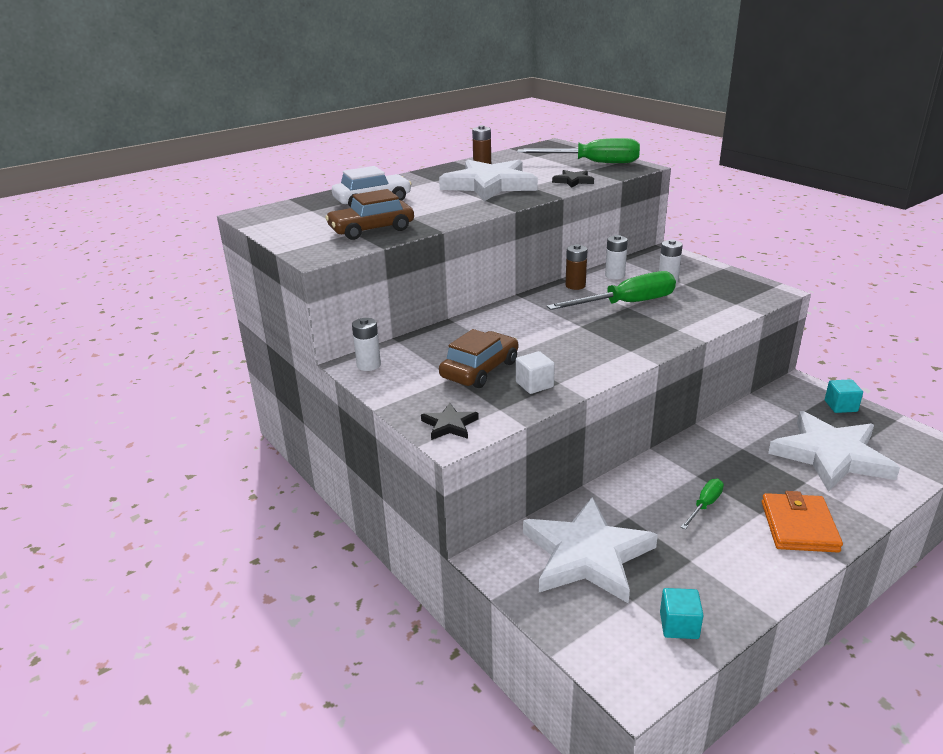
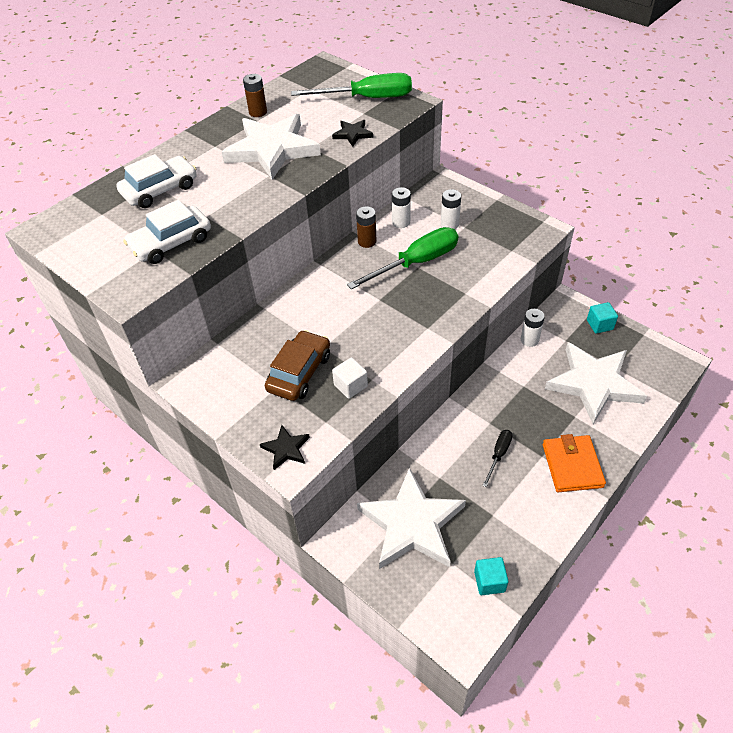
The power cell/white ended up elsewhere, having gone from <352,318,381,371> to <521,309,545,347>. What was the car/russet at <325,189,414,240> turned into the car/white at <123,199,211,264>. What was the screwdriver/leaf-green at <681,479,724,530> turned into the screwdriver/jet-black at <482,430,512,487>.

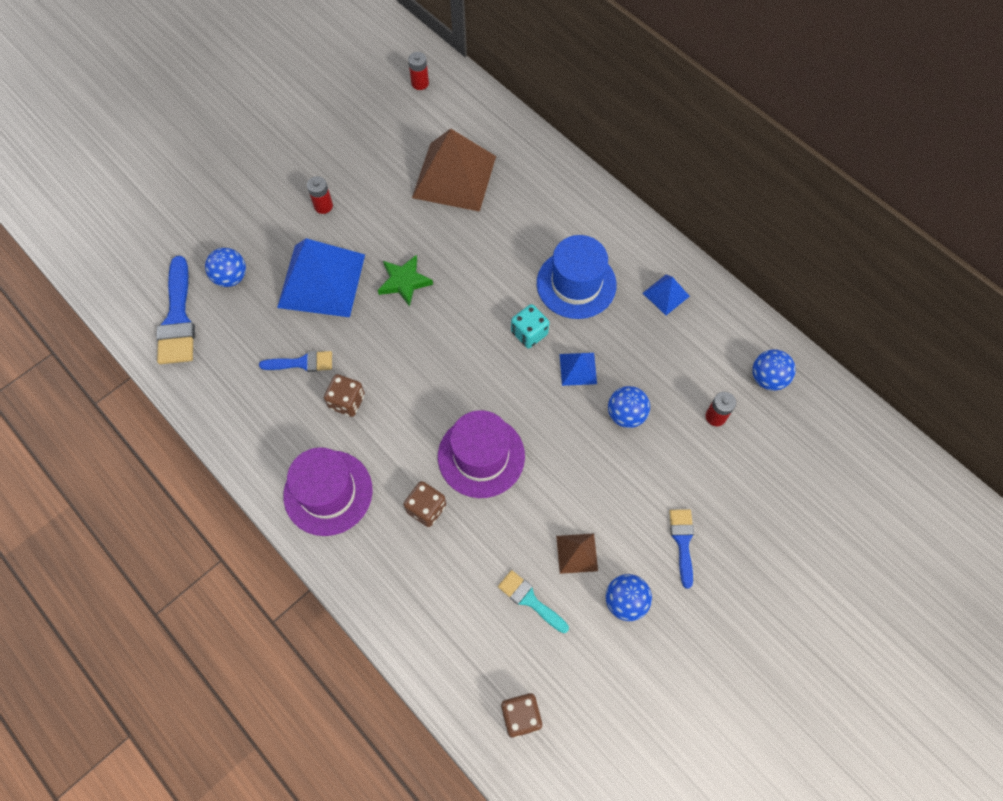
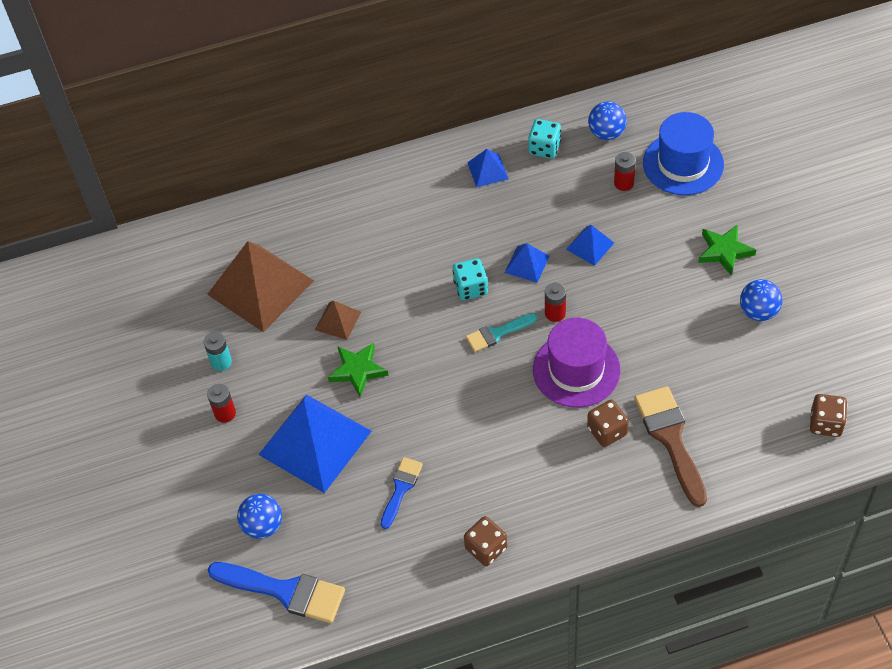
The second view lost the top hat/purple at <283,447,373,536>. The second view gained the power cell/teal at <204,332,232,371>. The second view gained the game die/teal at <528,119,561,159>. The second view gained the brush/russet at <634,386,707,507>. The game die/russet ended up elsewhere, having gone from <324,374,365,417> to <464,516,507,566>. The power cell/crimson ended up elsewhere, having gone from <408,52,429,90> to <545,283,566,322>. The brush/teal ended up elsewhere, having gone from <498,570,569,633> to <466,313,537,352>. The top hat/cobalt ended up elsewhere, having gone from <537,235,617,319> to <643,112,724,195>. The solid pyramid/russet ended up elsewhere, having gone from <556,533,598,574> to <315,301,361,340>. Where the ball/cobalt stood at <608,386,650,428>, the solid pyramid/cobalt came to stand at <566,225,614,266>. Where the brush/cobalt stood at <669,509,694,589>, the star shape/leaf-green came to stand at <698,224,756,276>.

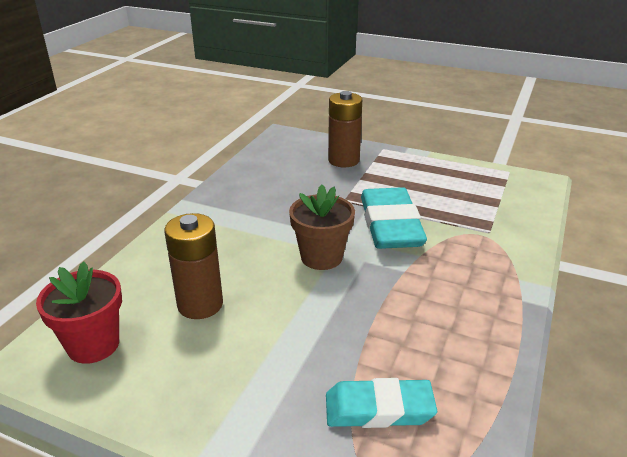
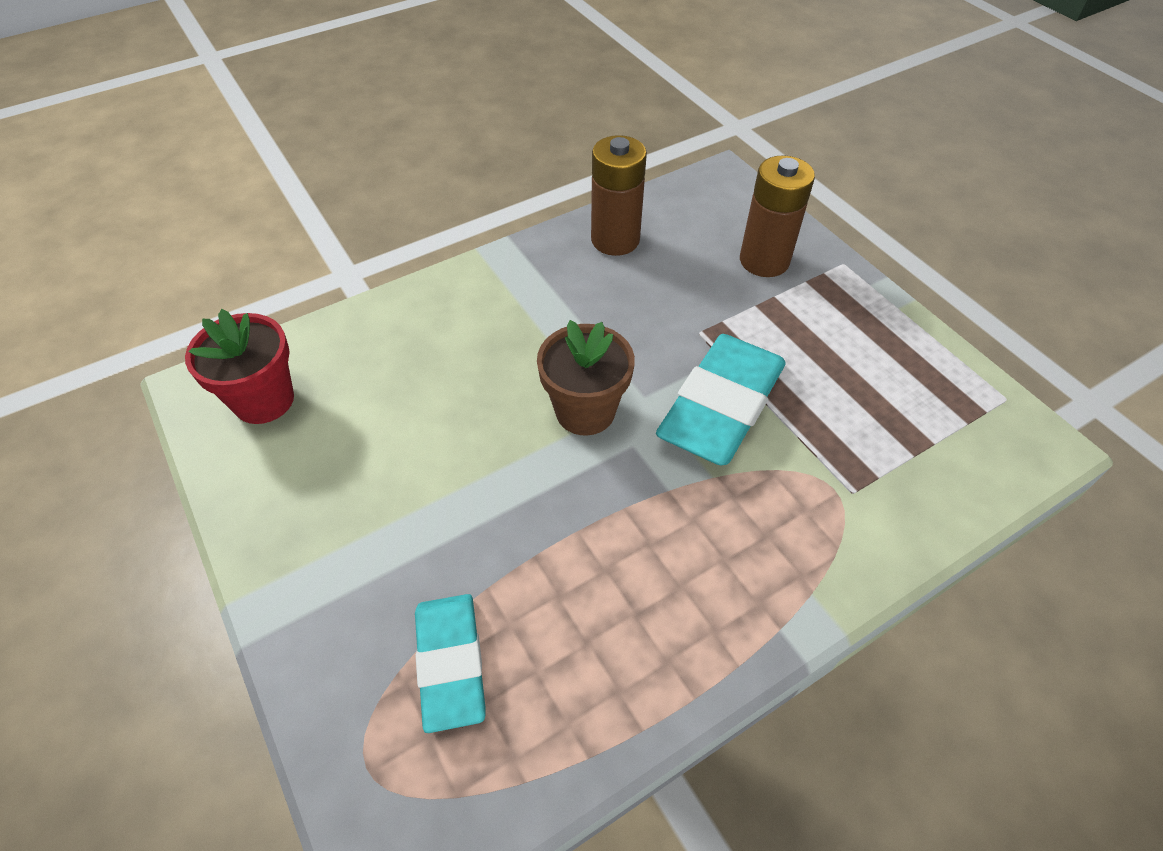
The power cell/russet ended up elsewhere, having gone from <164,213,223,319> to <591,135,647,256>. The eraser/teal at <326,378,437,428> ended up facing another way, 45 degrees clockwise from before.

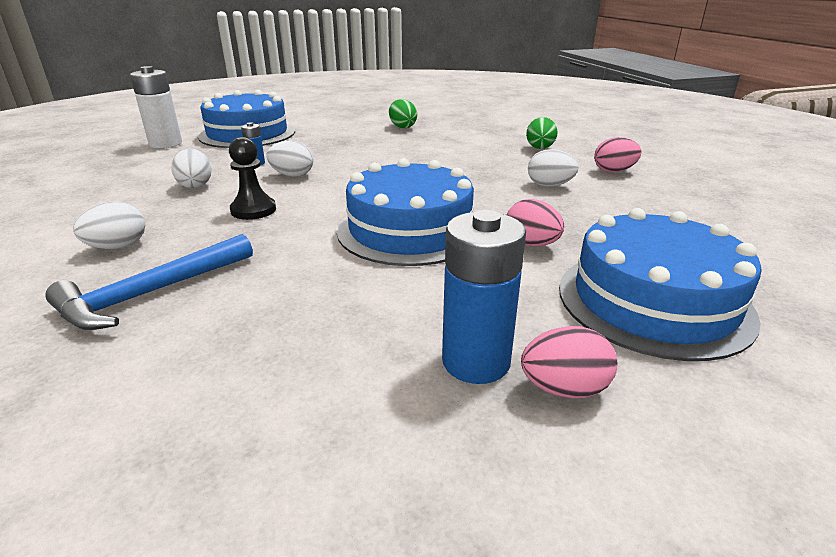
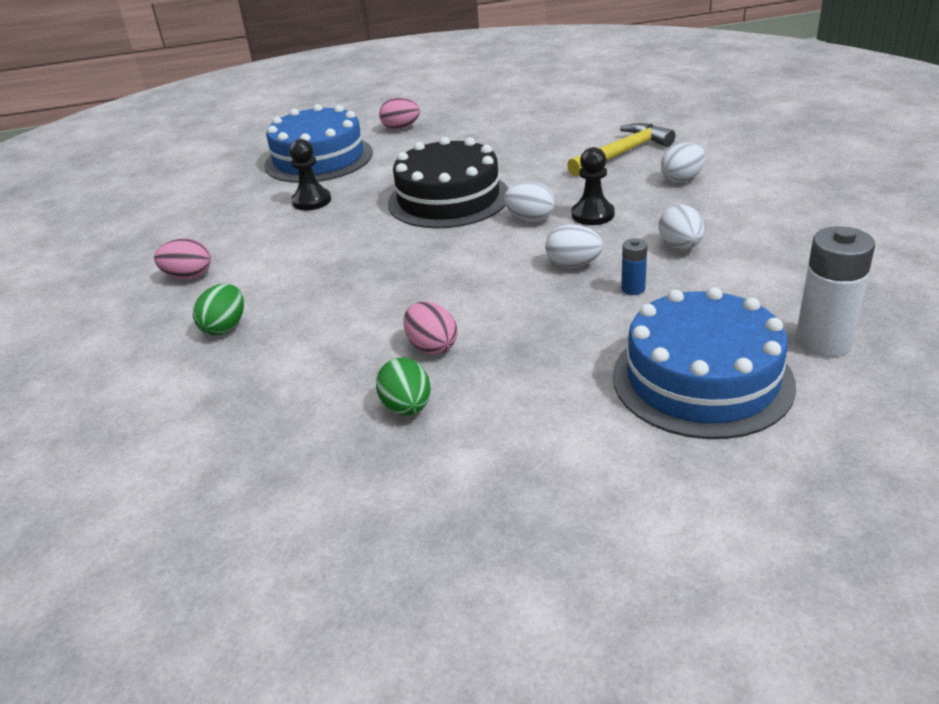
The second view lost the power cell/cobalt at <442,210,526,384>. The second view gained the chess pawn/jet-black at <289,139,331,210>. The toy egg/rosy ended up elsewhere, having gone from <507,199,564,247> to <404,302,457,355>. The toy egg/white ended up elsewhere, having gone from <528,149,579,187> to <504,182,555,222>. What was the claw hammer/cobalt at <45,234,253,330> turned into the claw hammer/bright yellow at <567,123,675,176>. What was the layer cake/cobalt at <337,158,474,266> turned into the layer cake/jet-black at <388,137,508,228>.

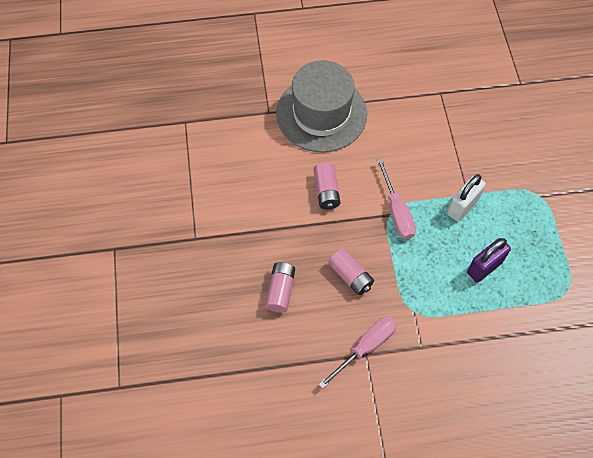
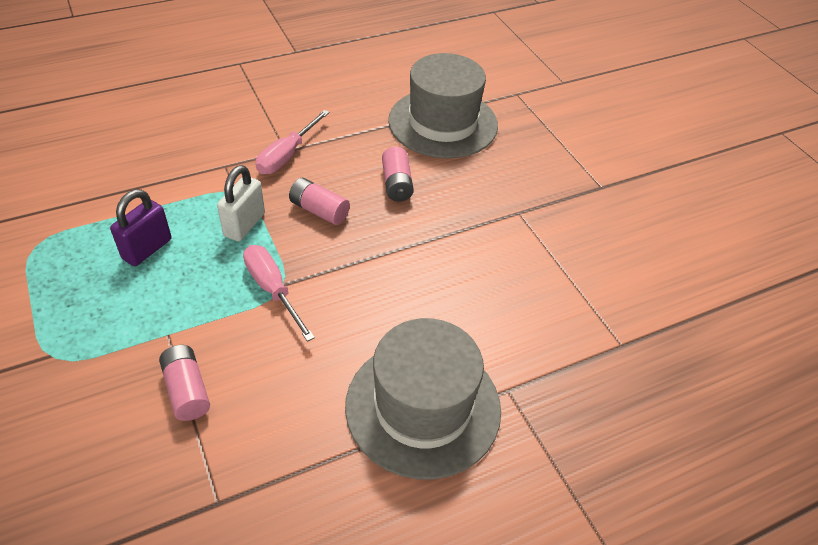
The second view gained the top hat/grey at <388,53,498,158>. The power cell/rosy ended up elsewhere, having gone from <313,162,340,209> to <159,345,210,421>. The lock/white ended up elsewhere, having gone from <447,174,486,222> to <217,165,265,241>.

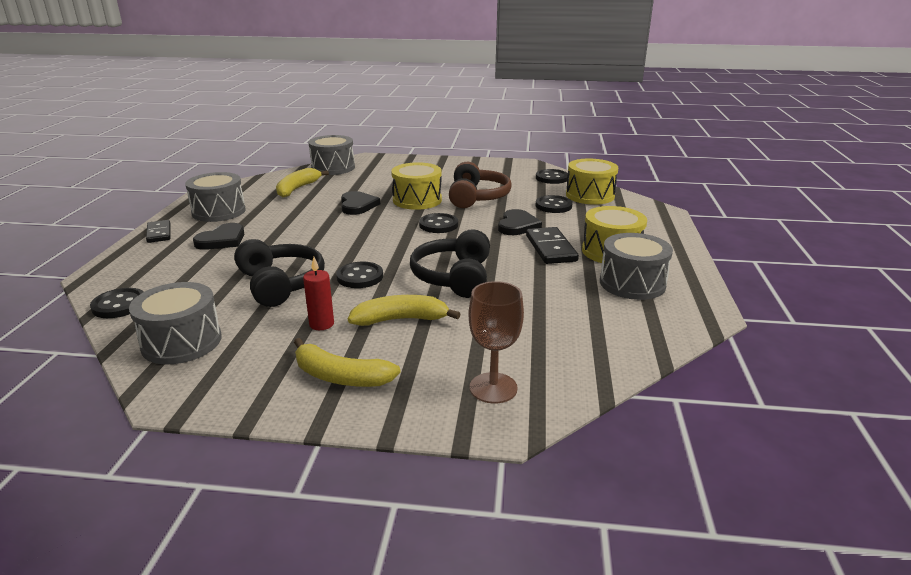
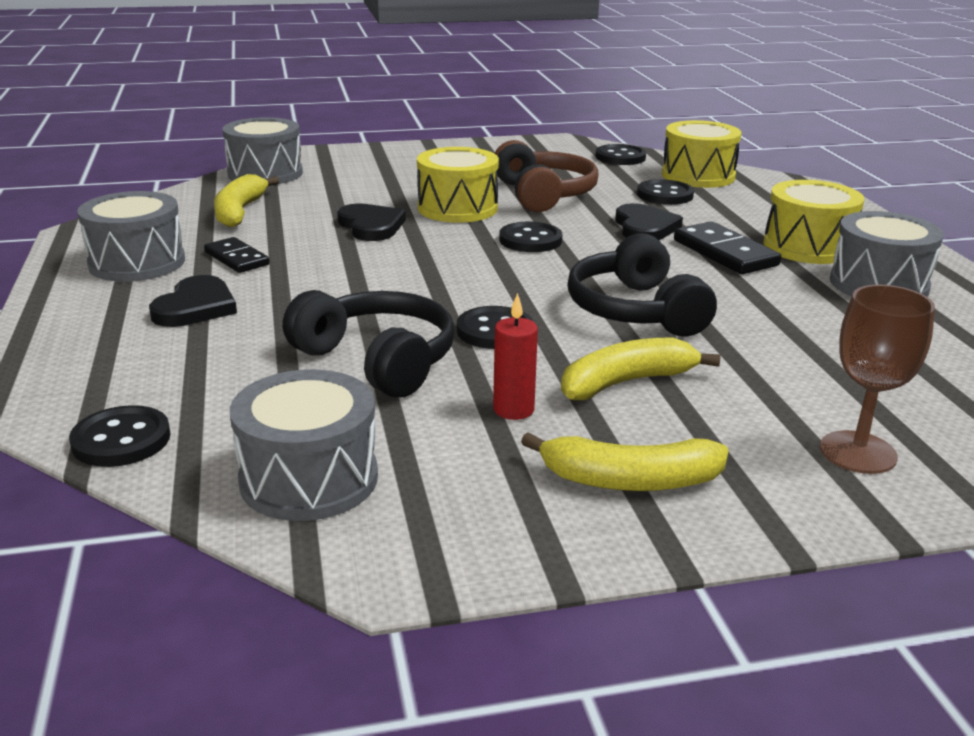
The domino/jet-black ended up elsewhere, having gone from <146,220,171,243> to <204,237,270,273>.

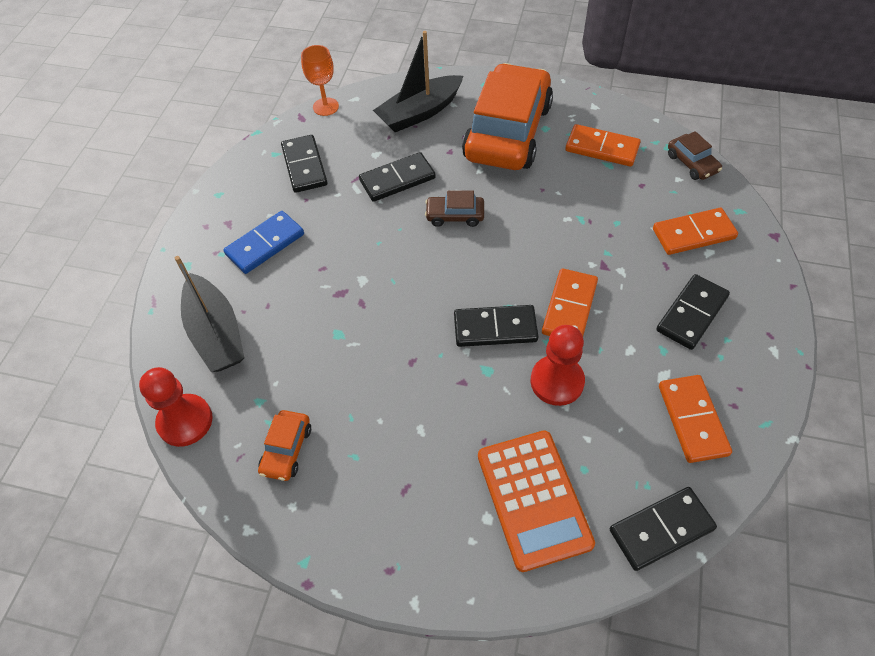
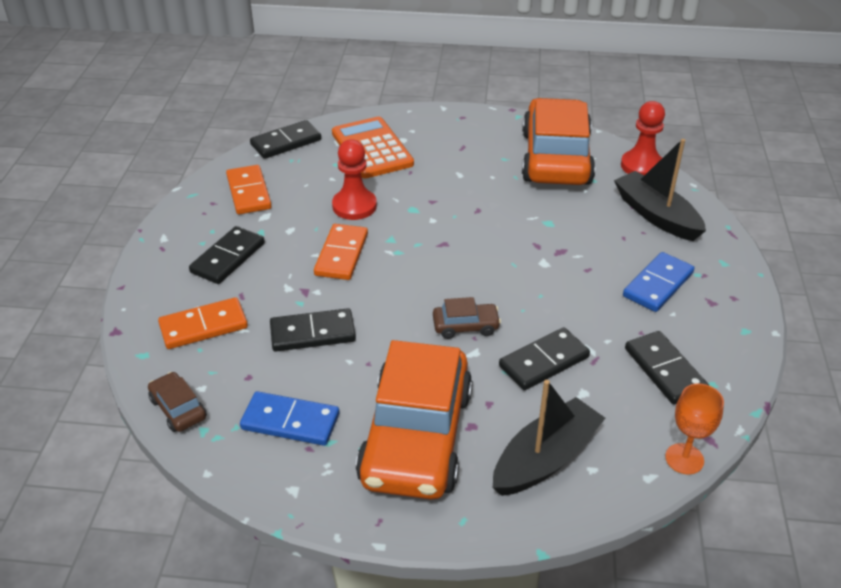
The domino/jet-black ended up elsewhere, having gone from <454,305,538,347> to <270,308,356,352>. What was the domino/orange at <565,124,641,167> turned into the domino/cobalt at <240,391,339,446>. The size of the car/orange at <258,410,311,481> changed by a factor of 2.43.

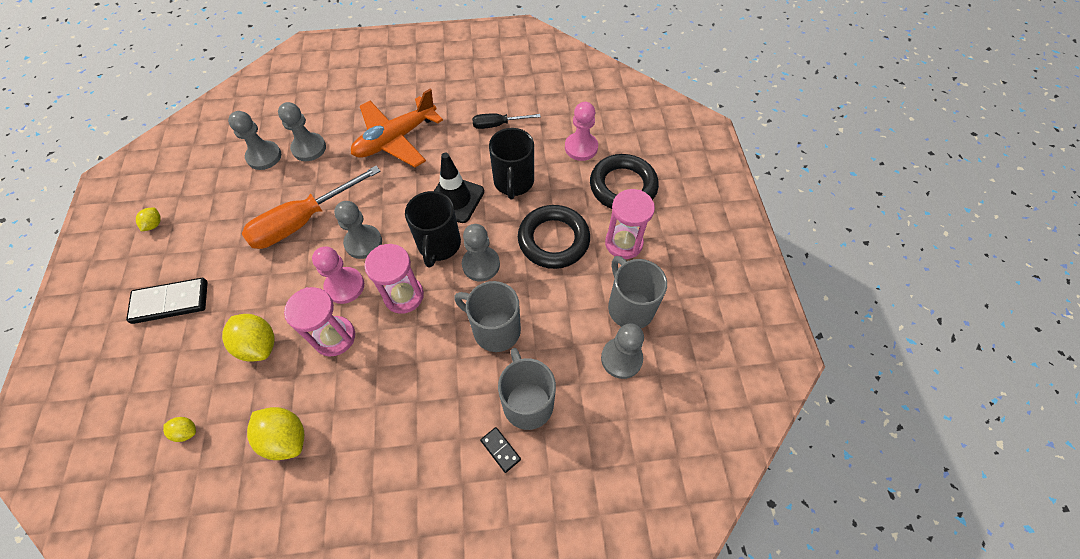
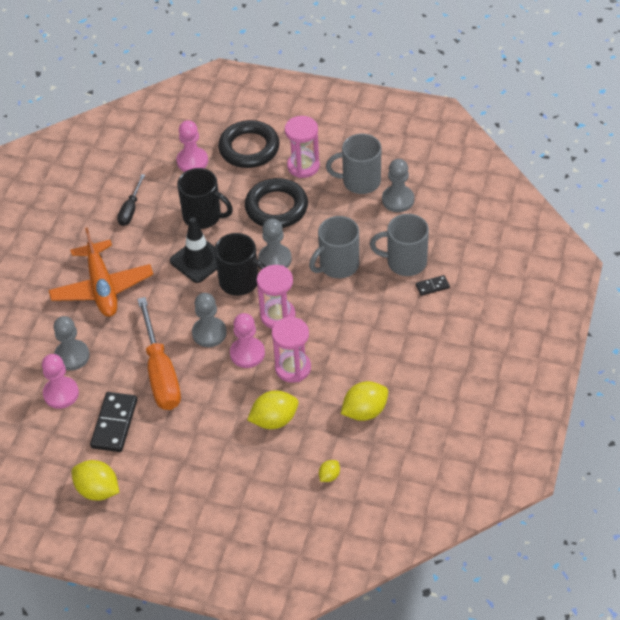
The domino/jet-black ended up elsewhere, having gone from <126,278,208,324> to <90,392,137,452>. What was the chess pawn/grey at <228,111,281,170> turned into the chess pawn/rosy at <42,354,79,409>. The size of the toy lemon/bright yellow at <136,207,161,232> changed by a factor of 1.94.

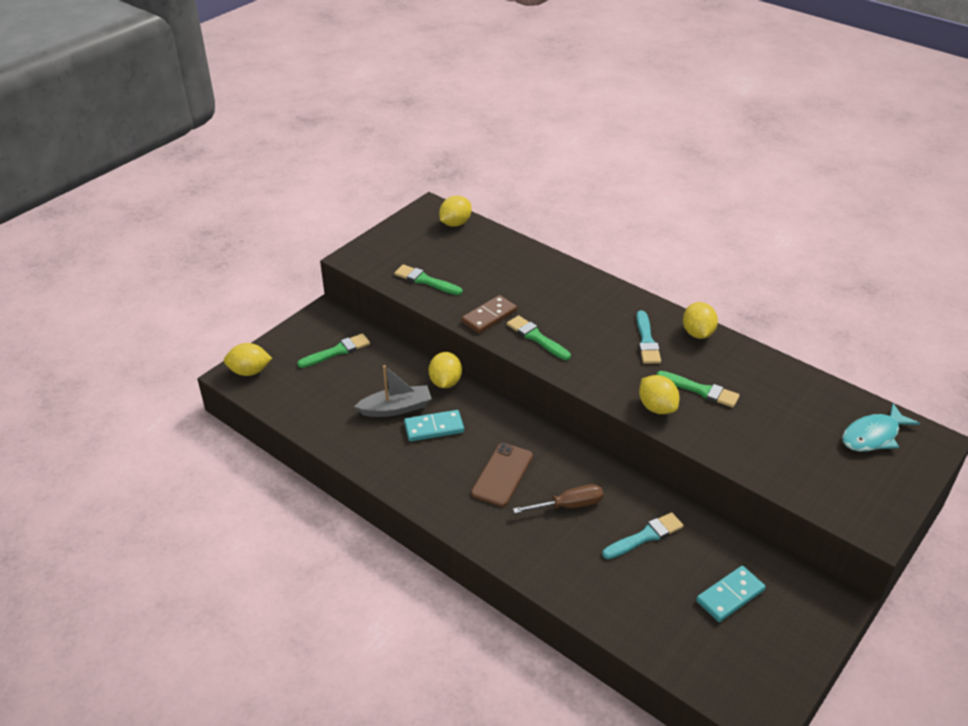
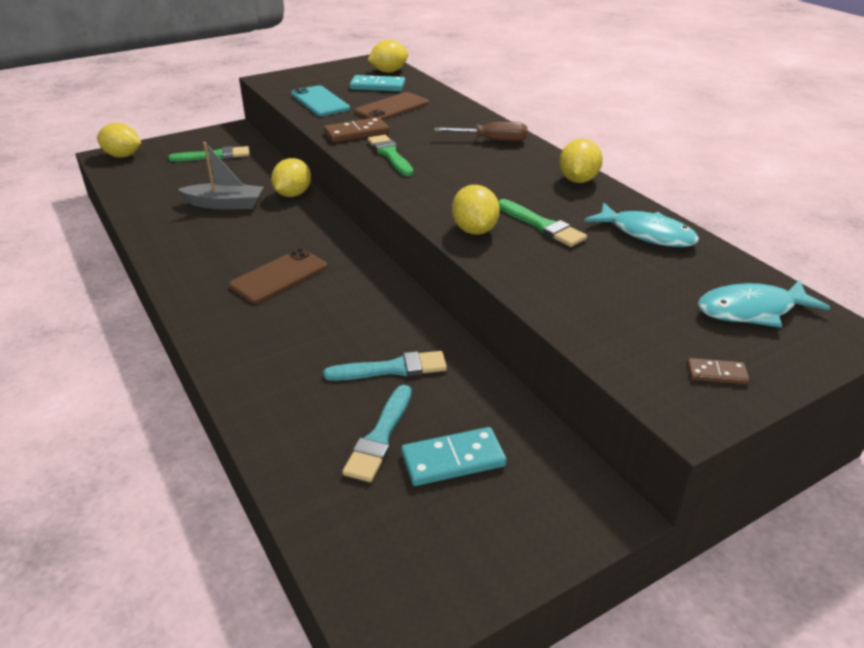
The second view gained the phone/russet at <355,92,429,120>. The second view gained the fish/teal at <584,202,699,247>. The second view gained the domino/russet at <687,358,749,384>. The domino/teal ended up elsewhere, having gone from <404,410,464,441> to <350,75,405,91>. The screwdriver/russet ended up elsewhere, having gone from <513,484,604,514> to <434,122,527,142>. The brush/teal ended up elsewhere, having gone from <636,310,661,364> to <342,385,412,482>. Where the brush/leaf-green stood at <394,264,462,295>, the phone/teal came to stand at <291,85,350,116>.

